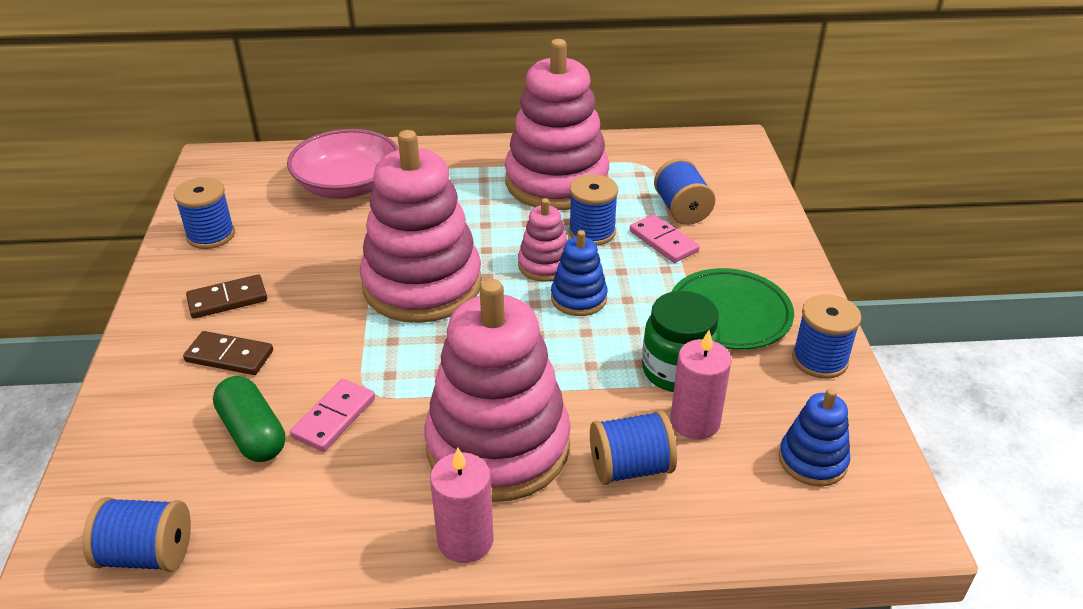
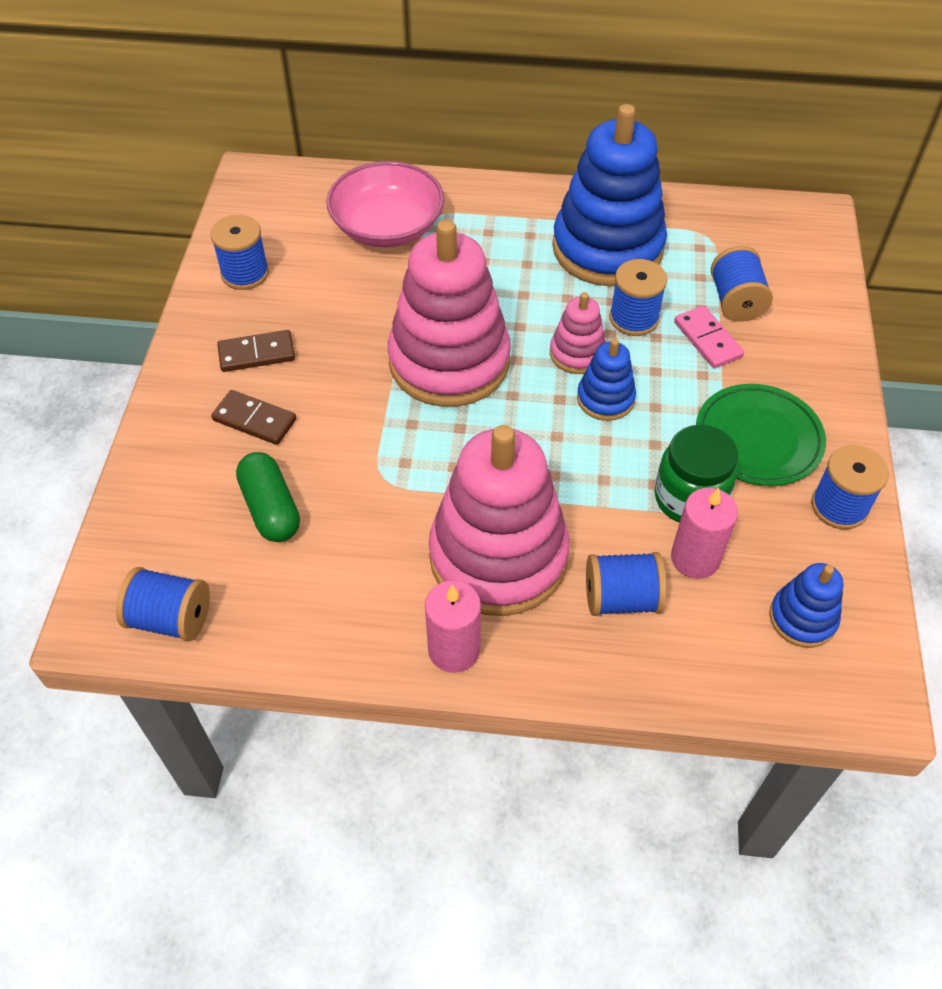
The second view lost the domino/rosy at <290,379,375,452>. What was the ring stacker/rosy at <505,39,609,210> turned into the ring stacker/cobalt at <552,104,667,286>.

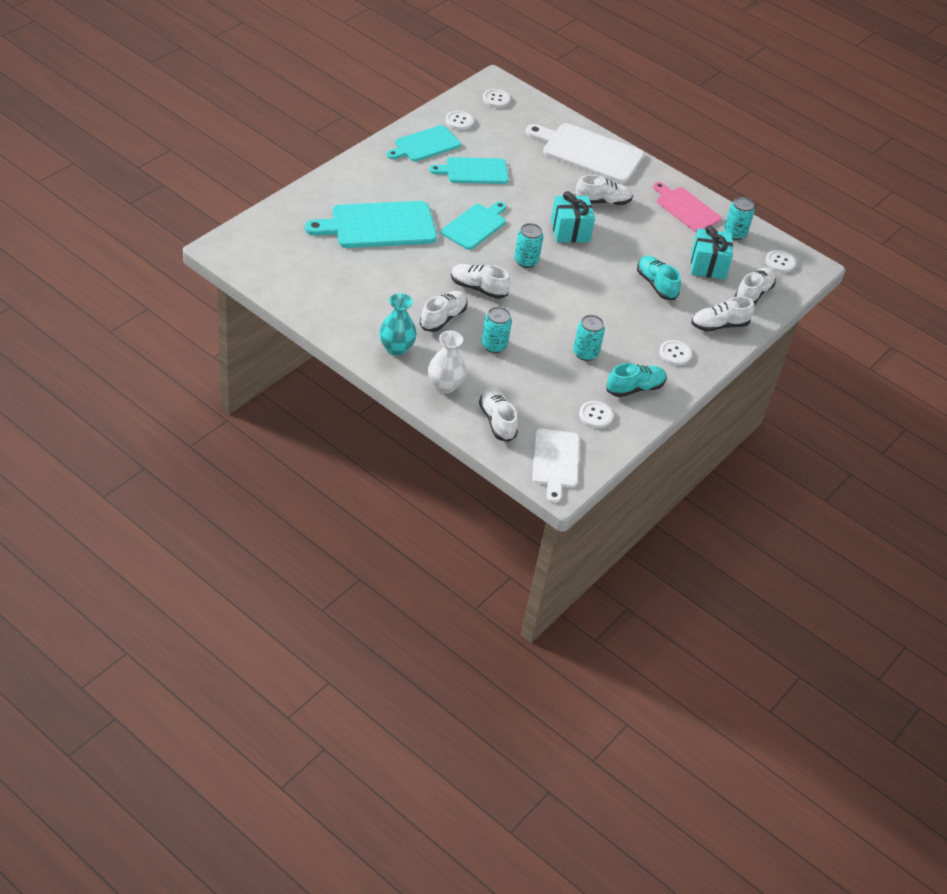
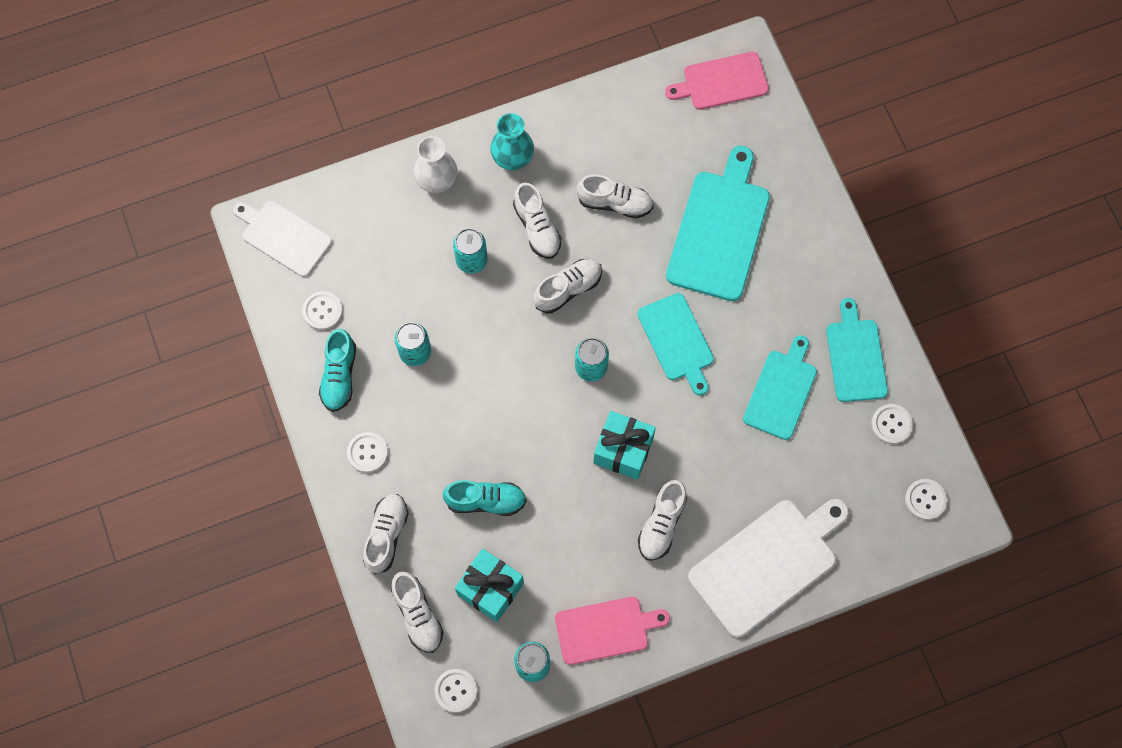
The second view gained the chopping board/rosy at <665,52,769,109>. The sneaker/white ended up elsewhere, having gone from <479,388,518,442> to <577,174,654,219>.

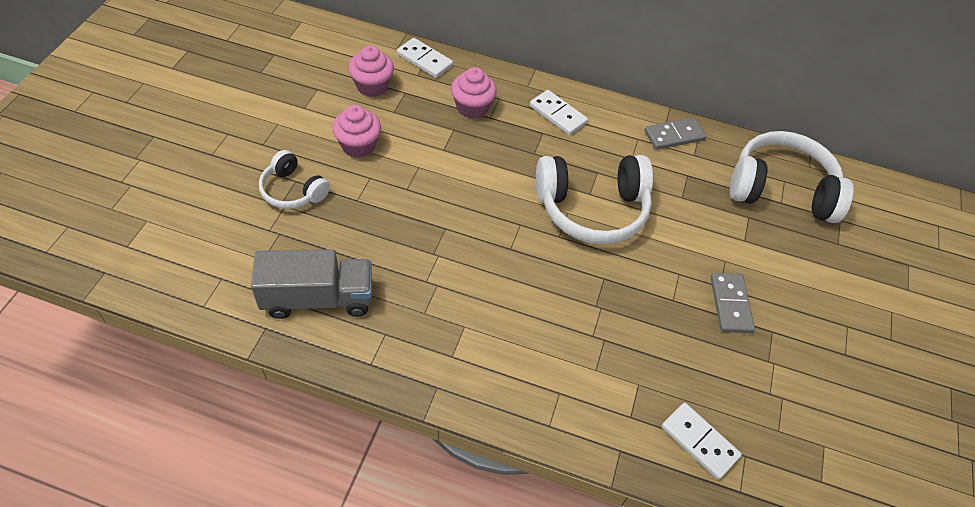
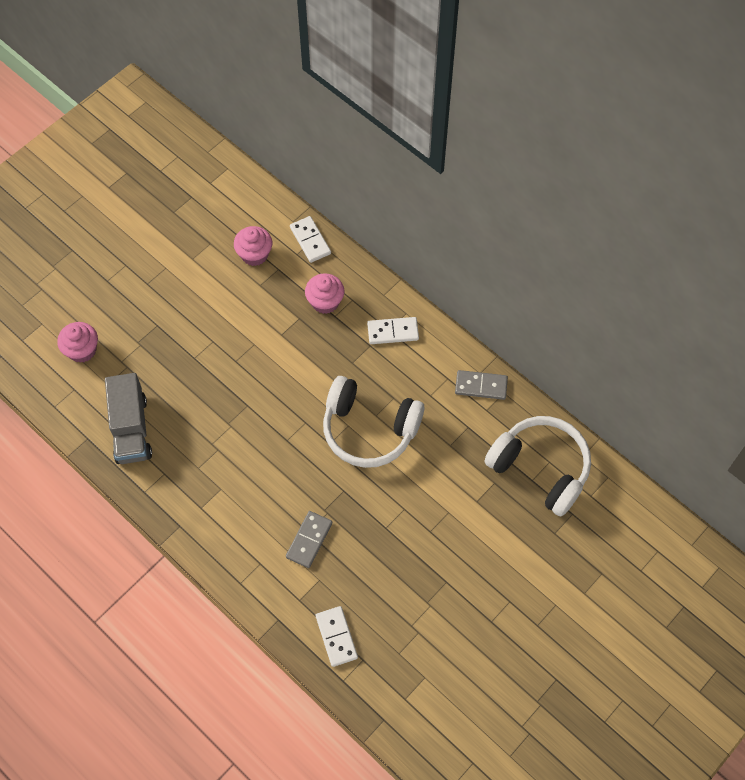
The second view lost the over-ear headphones/white at <259,150,330,209>. The cupcake/rosy ended up elsewhere, having gone from <332,105,381,158> to <57,322,98,363>. The domino/grey ended up elsewhere, having gone from <710,273,755,333> to <286,511,332,568>. The lorry/grey at <251,249,372,319> ended up facing another way, 60 degrees clockwise from before. The domino/white at <530,90,588,135> ended up facing another way, 75 degrees counterclockwise from before.

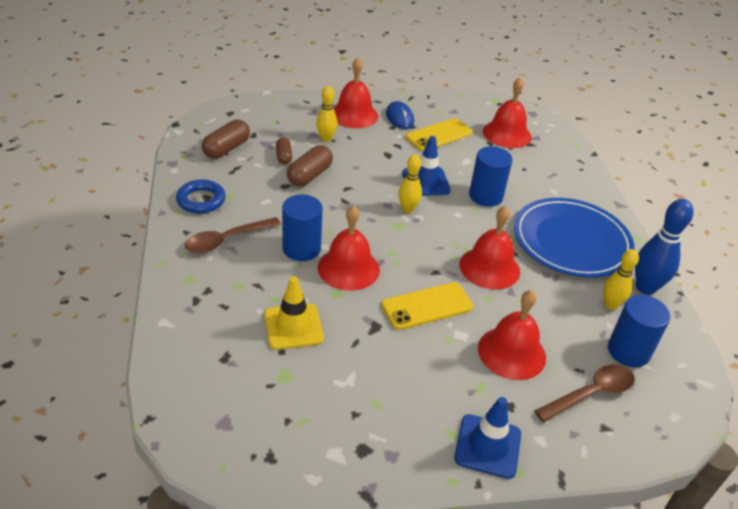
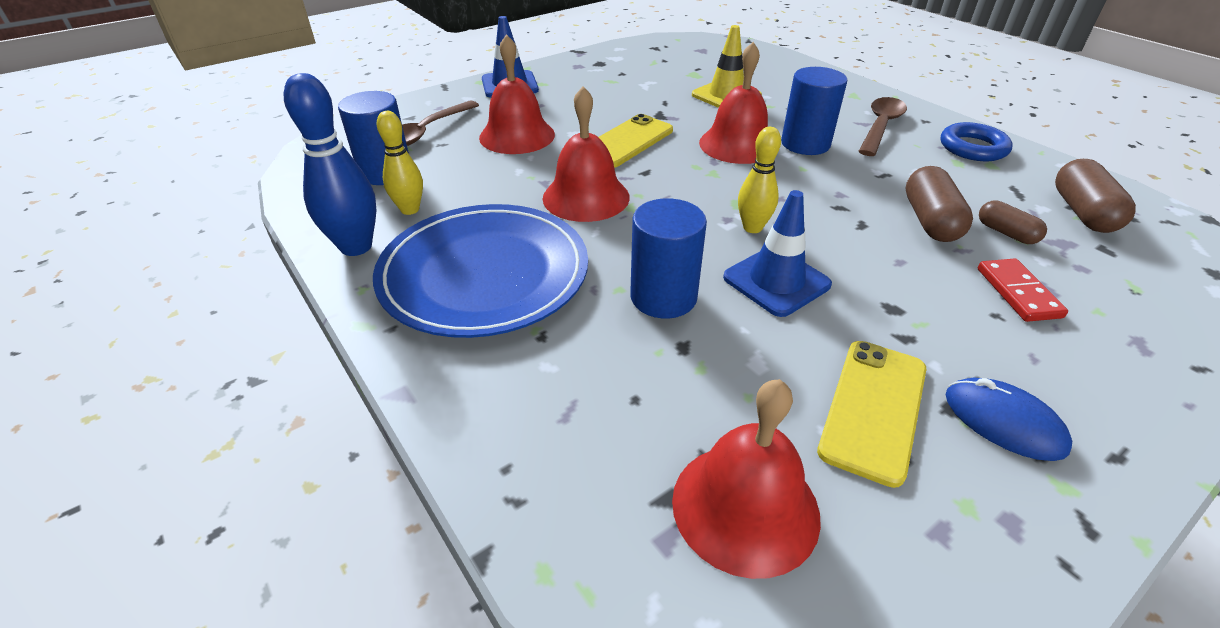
The second view lost the bell/crimson at <334,58,378,128>. Where the tenpin/bright yellow stood at <316,86,337,142>, the domino/crimson came to stand at <978,259,1068,322>.

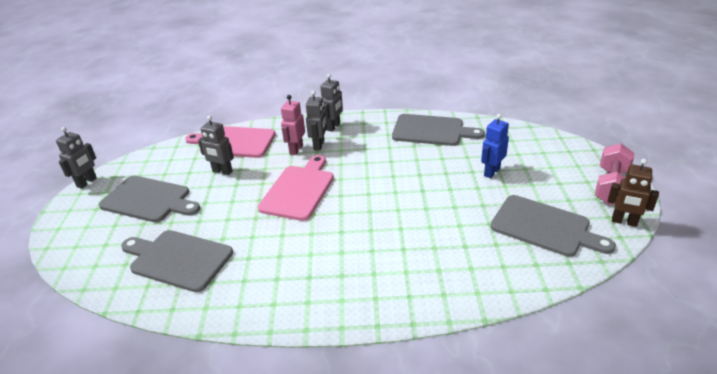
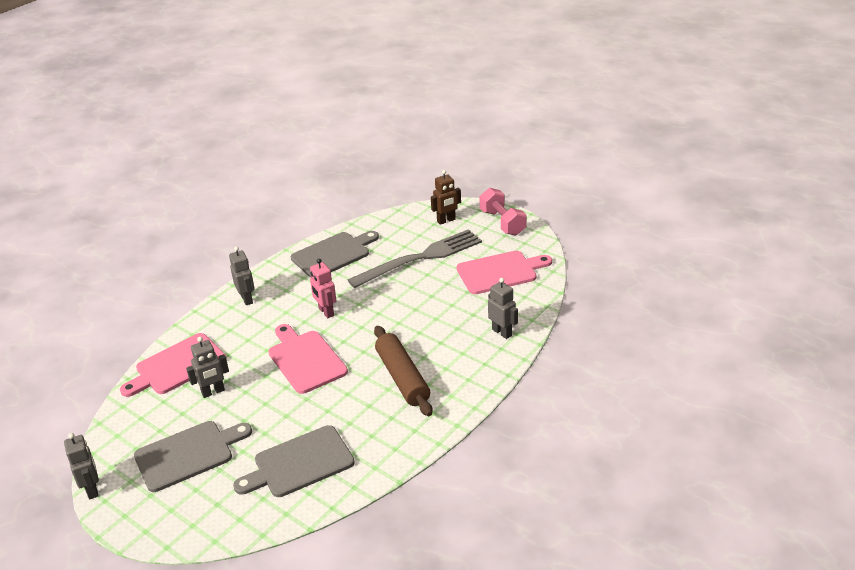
The second view gained the dough roller/russet at <374,326,432,416>. The robot figure/rosy ended up elsewhere, having gone from <281,95,305,155> to <310,258,337,318>. The robot figure/grey ended up elsewhere, having gone from <306,91,327,151> to <488,278,518,339>. The robot figure/russet ended up elsewhere, having gone from <608,159,659,227> to <431,170,461,225>. Where the robot figure/cobalt stood at <481,114,509,178>, the dinner fork/grey came to stand at <348,229,482,288>. What was the chopping board/grey at <490,195,616,257> turned into the chopping board/rosy at <457,251,552,294>.

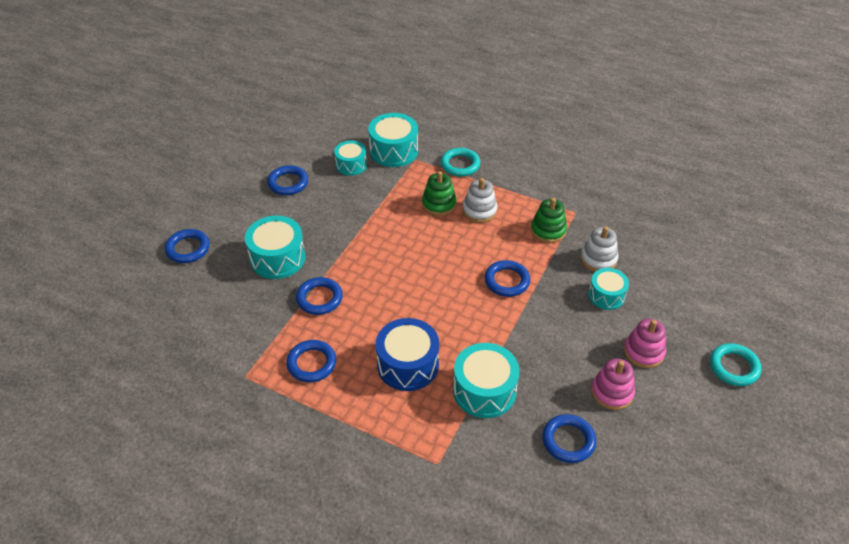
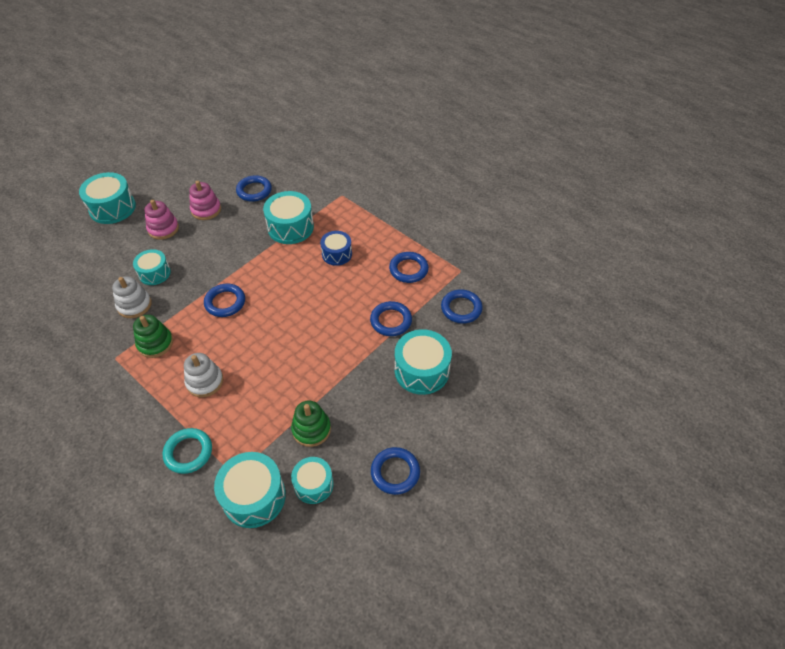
The torus/cobalt ended up elsewhere, having gone from <165,229,210,263> to <441,289,483,324>. The ring stacker/leaf-green ended up elsewhere, having gone from <422,171,457,216> to <291,401,331,447>. Where the torus/teal stood at <710,343,762,386>, the snare drum/teal came to stand at <79,172,136,224>. The size of the snare drum/cobalt at <376,318,439,391> changed by a factor of 0.63.

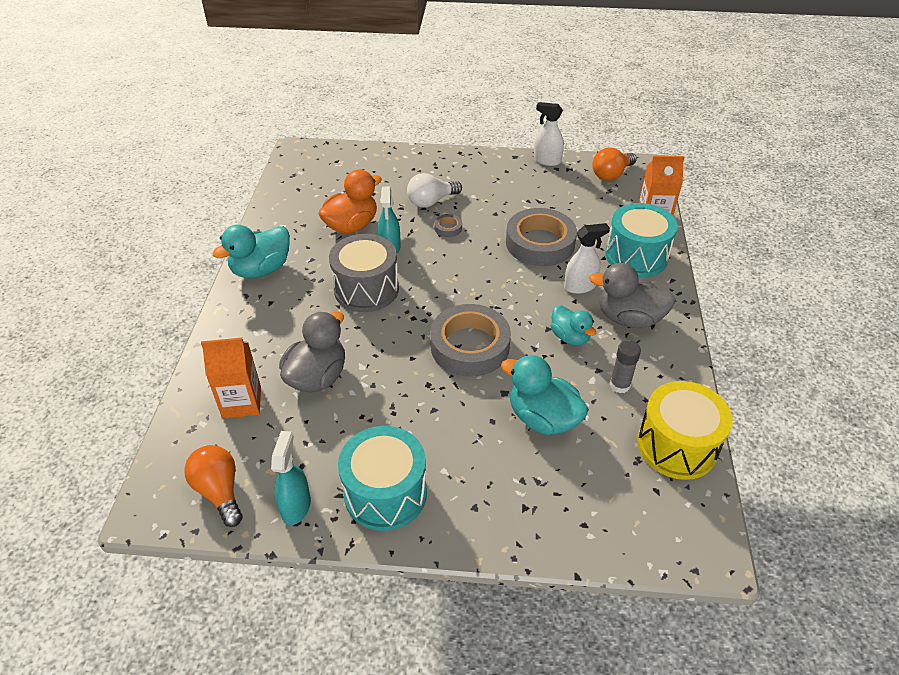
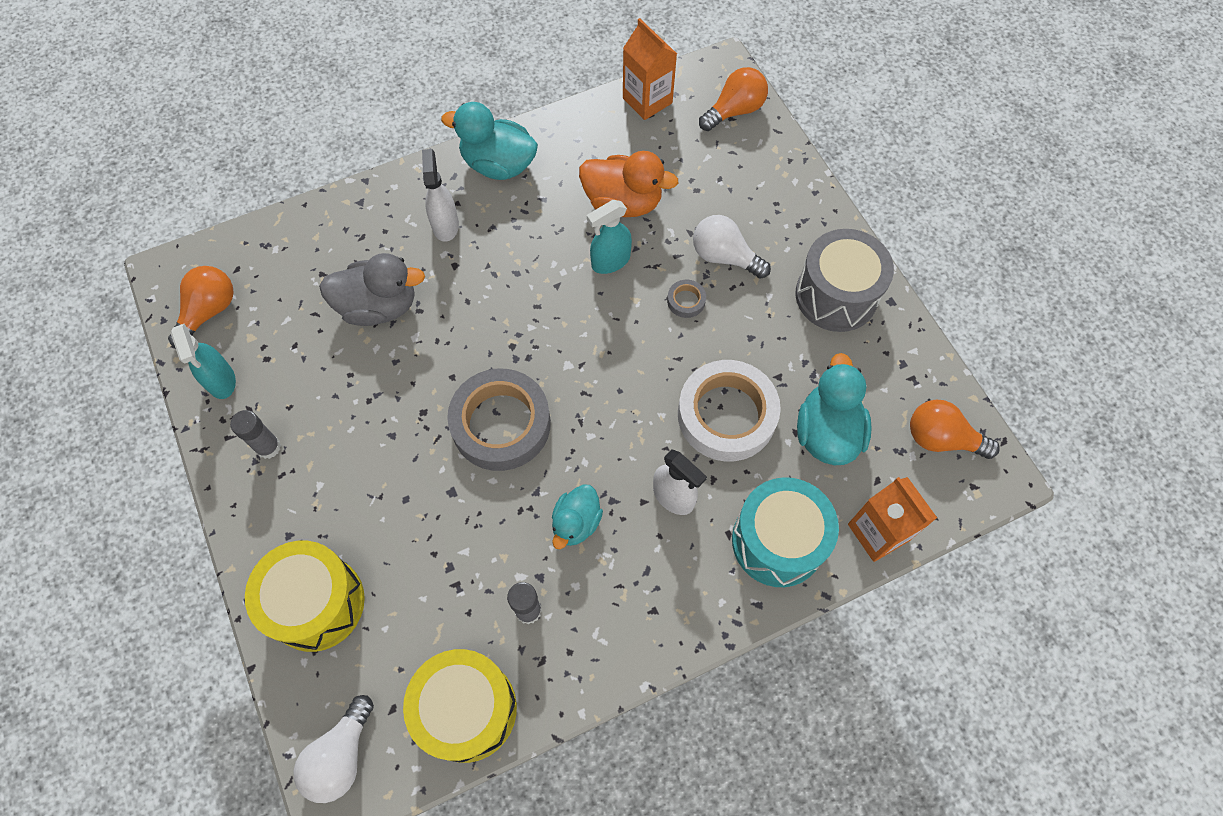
The second view lost the duck/grey at <589,263,676,328>. The second view gained the snare drum/bright yellow at <245,540,365,652>. The second view gained the light bulb/white at <293,695,374,803>. The second view gained the light bulb/orange at <699,67,768,131>. The juice carton/orange ended up elsewhere, having gone from <201,338,261,419> to <623,18,677,120>. The snare drum/grey ended up elsewhere, having gone from <329,234,399,312> to <796,229,894,332>. The duck/teal ended up elsewhere, having gone from <501,355,589,435> to <797,353,872,465>. The sprayer/white ended up elsewhere, having gone from <534,102,564,166> to <422,149,459,242>. Where the snare drum/teal stood at <338,426,427,531>, the glue/grey came to stand at <230,410,281,459>. What was the tape/grey at <506,208,577,266> turned into the tape/white at <678,360,781,461>. The sprayer/teal at <271,431,311,525> ended up facing another way, 90 degrees clockwise from before.

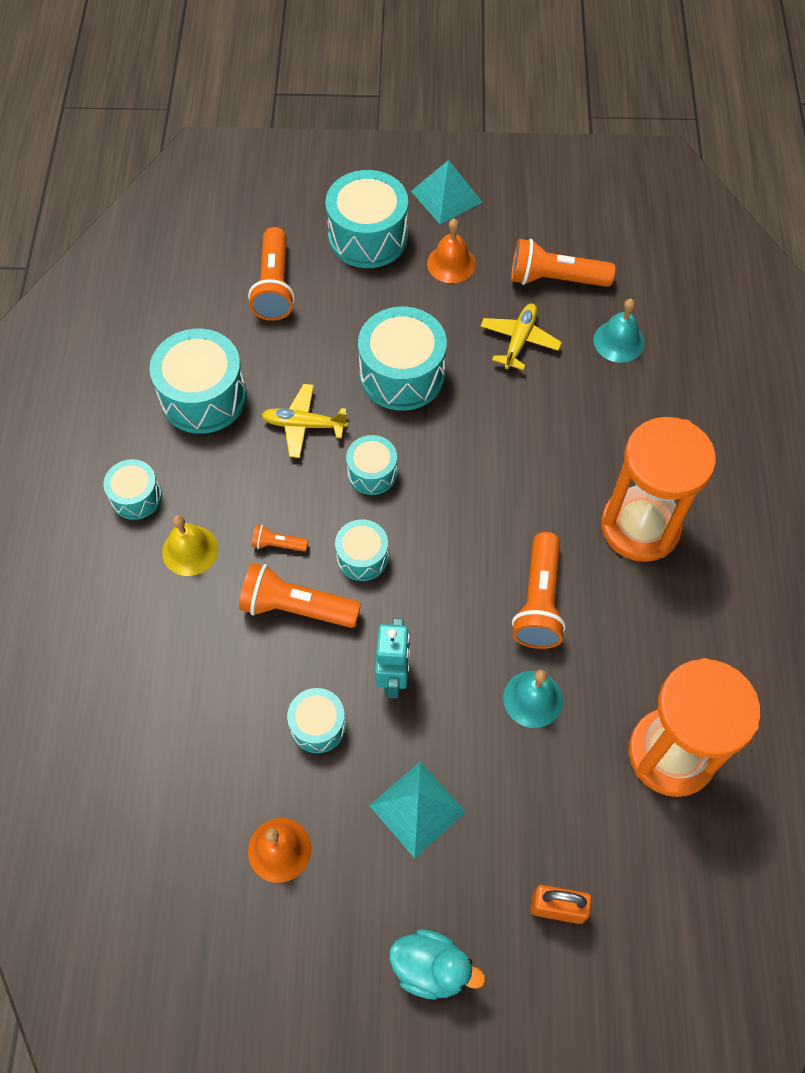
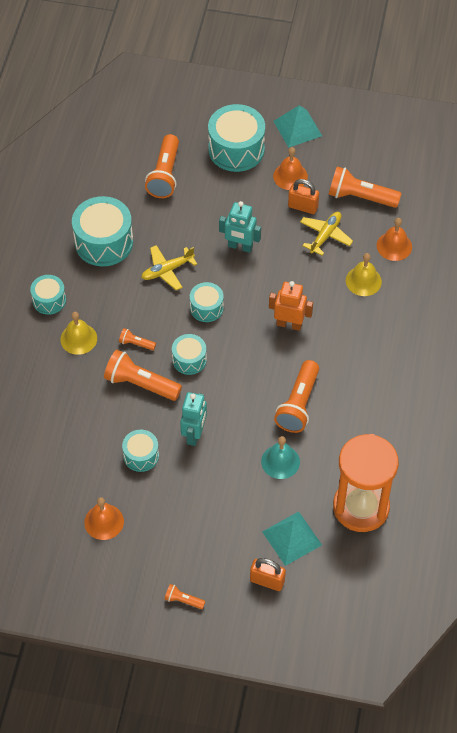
The second view lost the sandglass/orange at <601,417,716,562>. The second view gained the robot figure/orange at <269,281,313,331>. The second view gained the lock/orange at <288,179,319,214>. The second view gained the bell/bright yellow at <346,253,382,296>. The solid pyramid/teal ended up elsewhere, having gone from <369,761,466,858> to <262,511,322,566>. Where the snare drum/teal stood at <358,307,447,411>, the robot figure/teal came to stand at <219,201,261,253>. Where the duck/teal stood at <389,929,486,1000>, the flashlight/orange came to stand at <165,584,205,609>. What was the bell/teal at <593,299,645,363> turned into the bell/orange at <377,218,412,261>. The toy plane/bright yellow at <261,384,348,458> ended up facing another way, 45 degrees counterclockwise from before.

